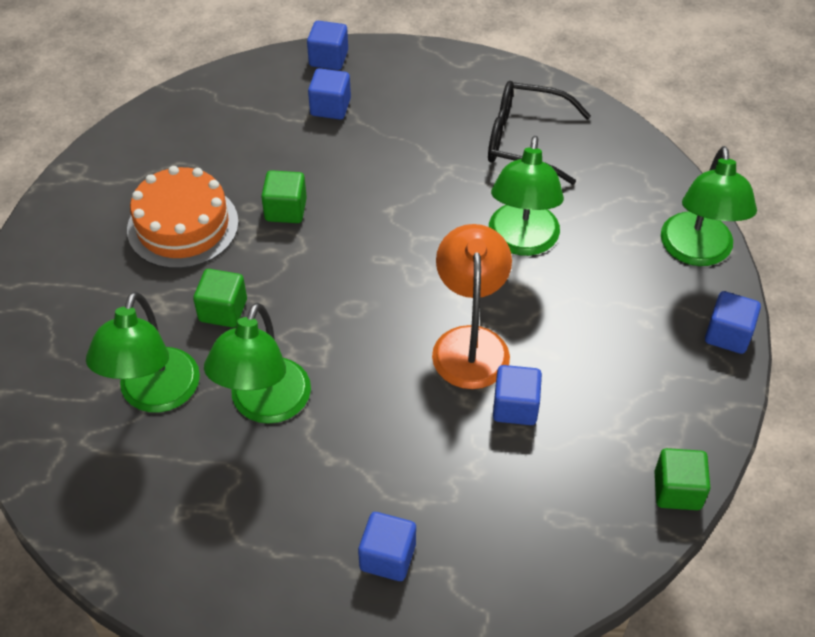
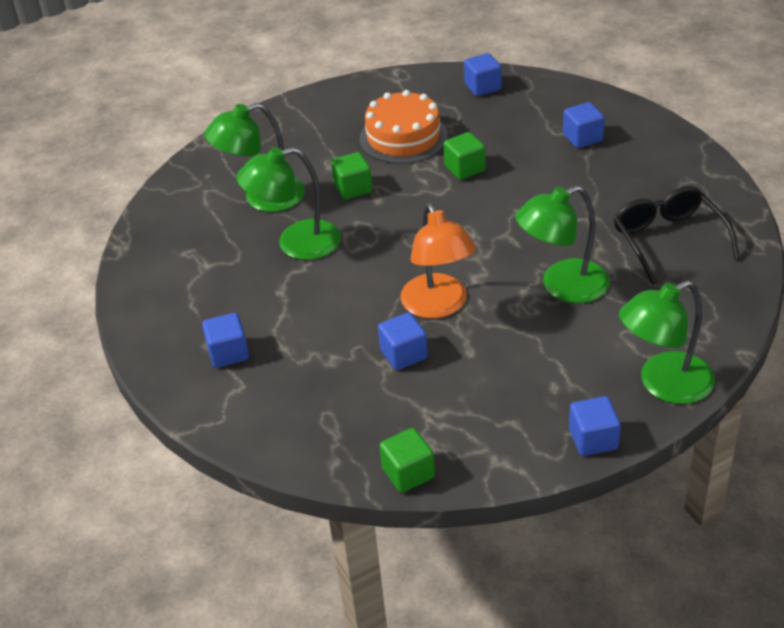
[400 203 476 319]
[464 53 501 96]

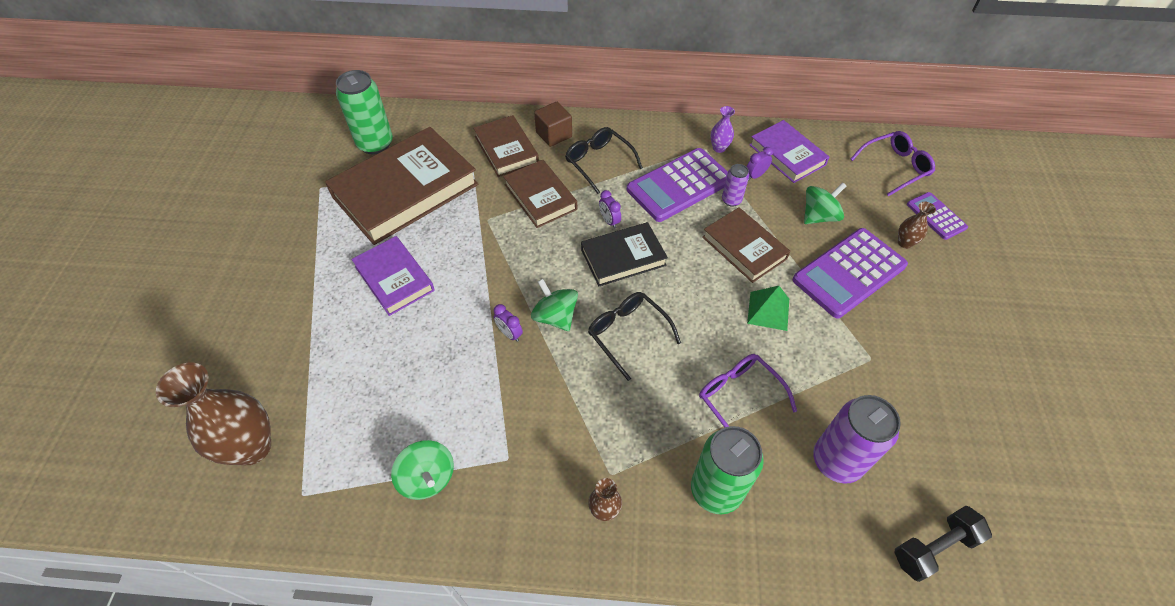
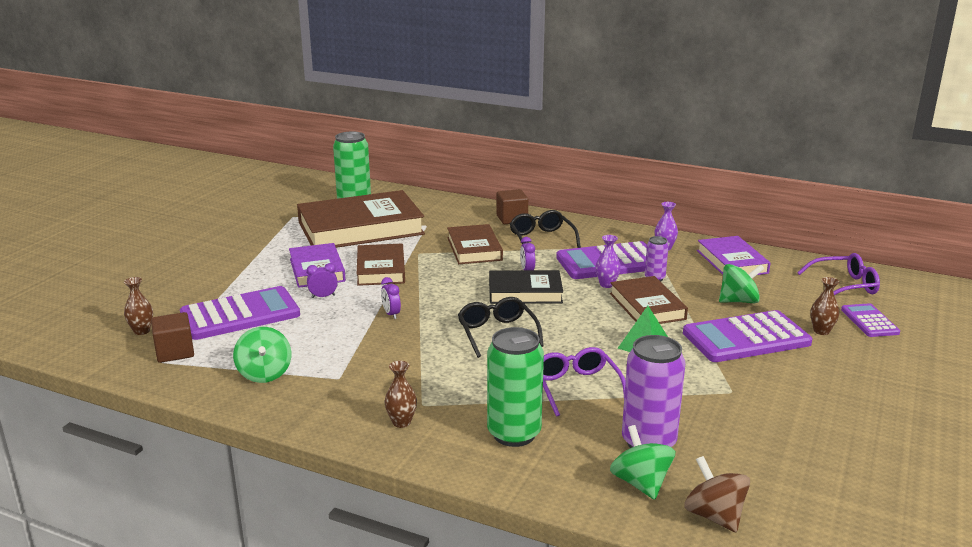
[124 277 153 335]
[151 312 194 363]
[180 286 300 340]
[307 263 338 298]
[357 244 405 286]
[595 235 621 288]
[610 425 675 500]
[684 456 750 532]

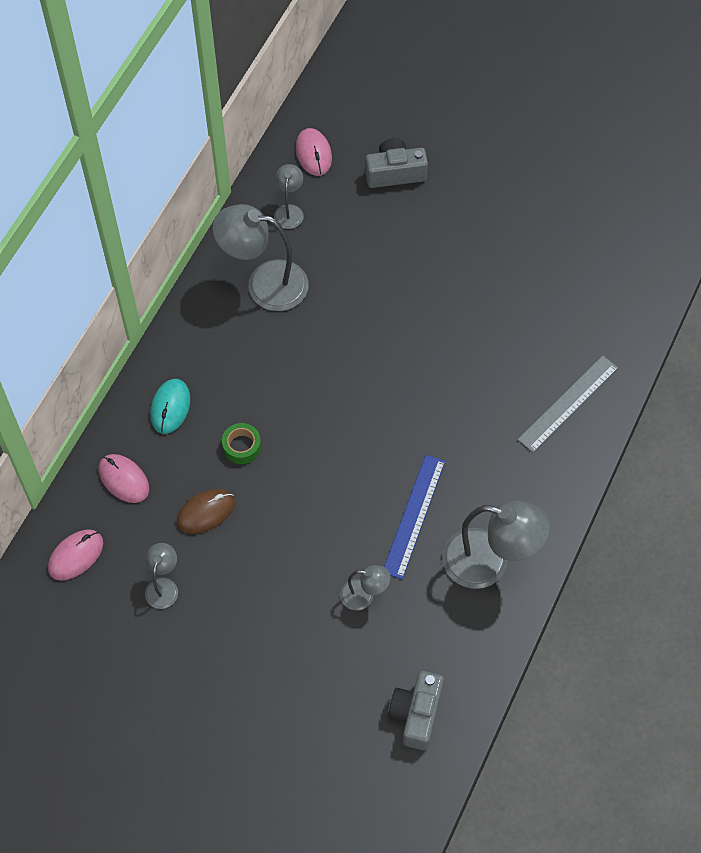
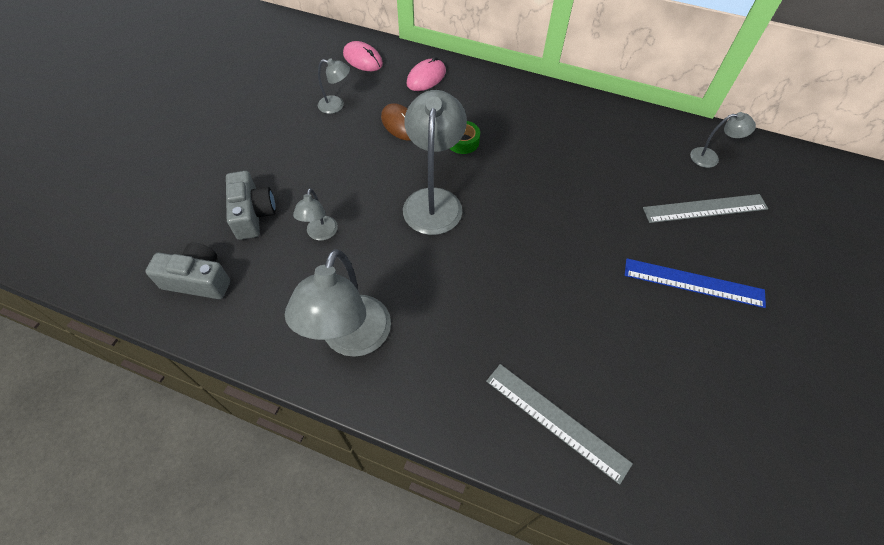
[226 171 276 240]
[403 90 467 235]
[624 258 766 308]
[643 194 768 223]
[150 379 190 434] (first image)
[296 128 332 176] (first image)

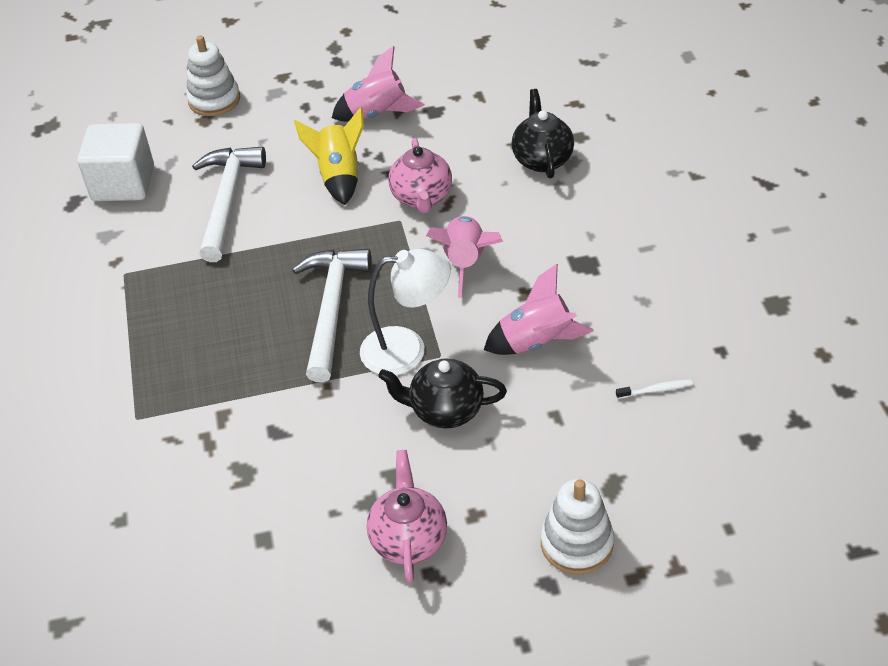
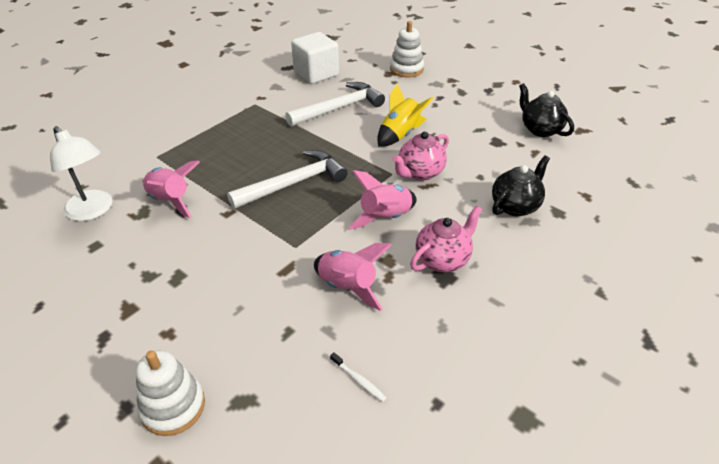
[50 126 113 221]
[142 161 200 218]
[410 206 482 272]
[519 83 574 137]

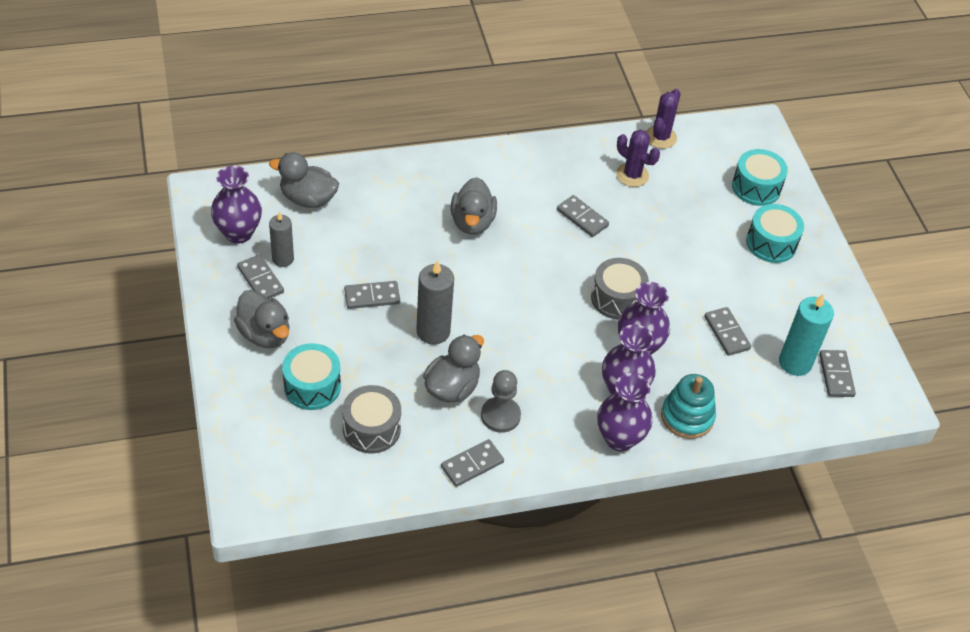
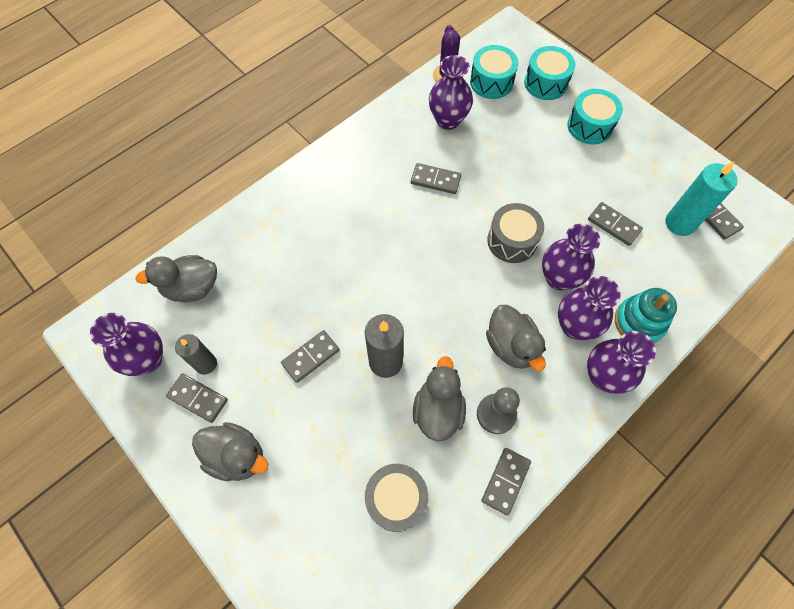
[429 55 473 130]
[470 45 519 99]
[486 305 546 371]

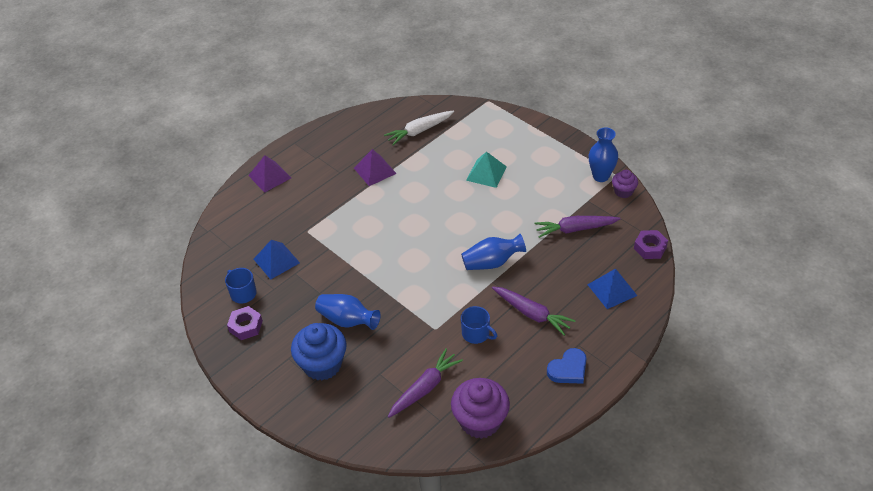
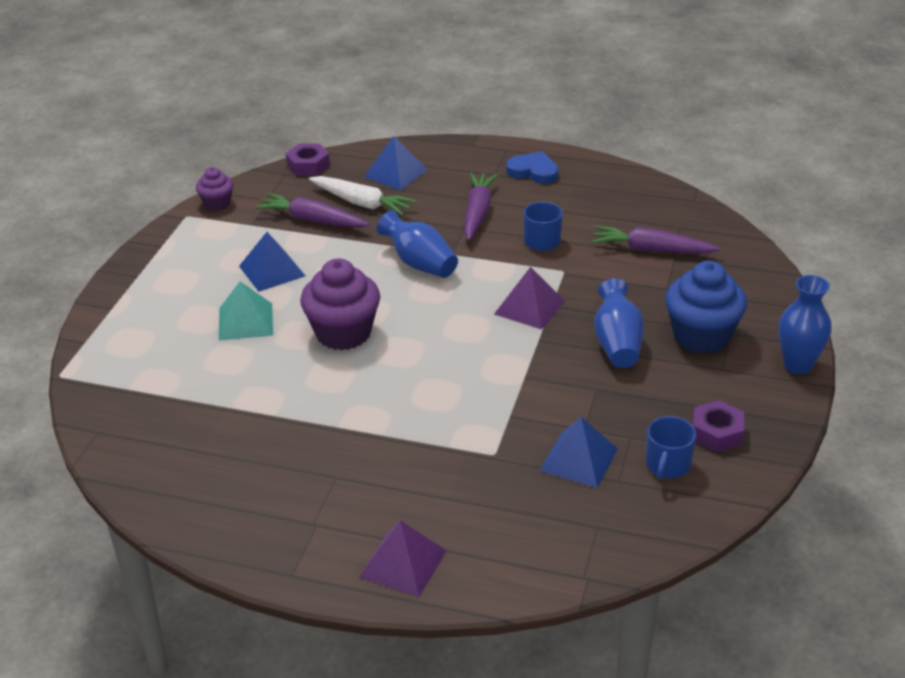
[239 232 305 292]
[255 193 370 228]
[300 259 380 350]
[309 176 417 216]
[494 267 565 329]
[778 275 832 374]

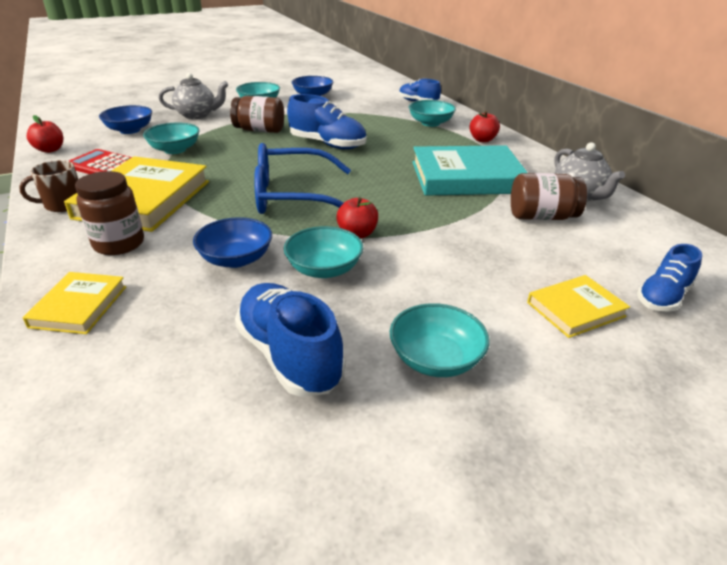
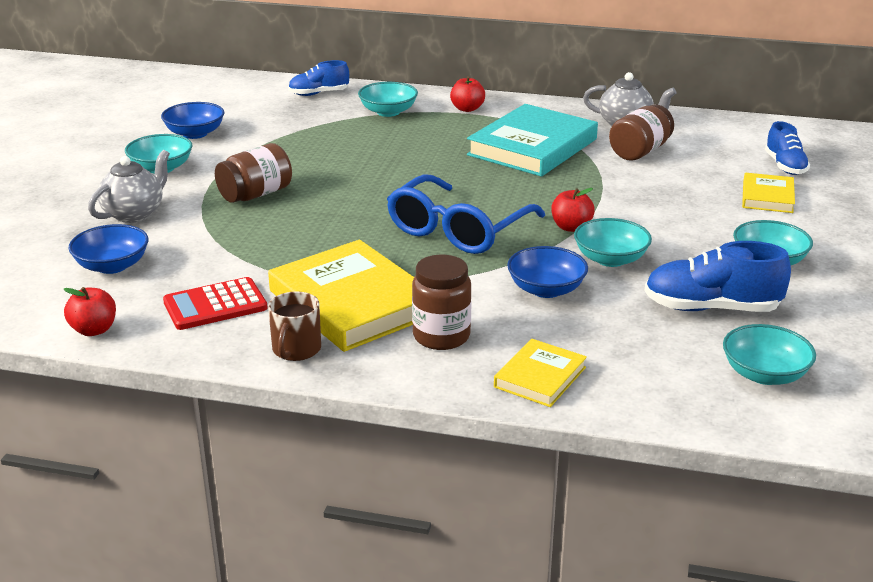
[494 339 587 407]
[723 324 816 385]
[287 94 366 149] (first image)

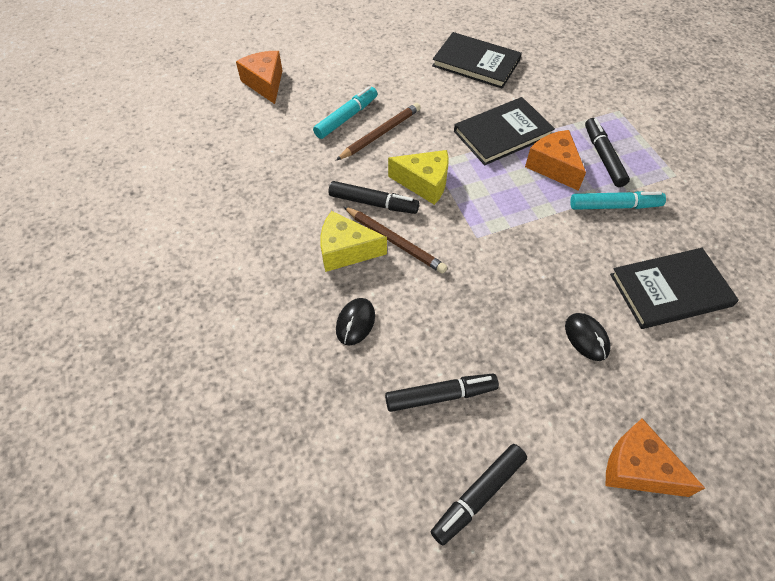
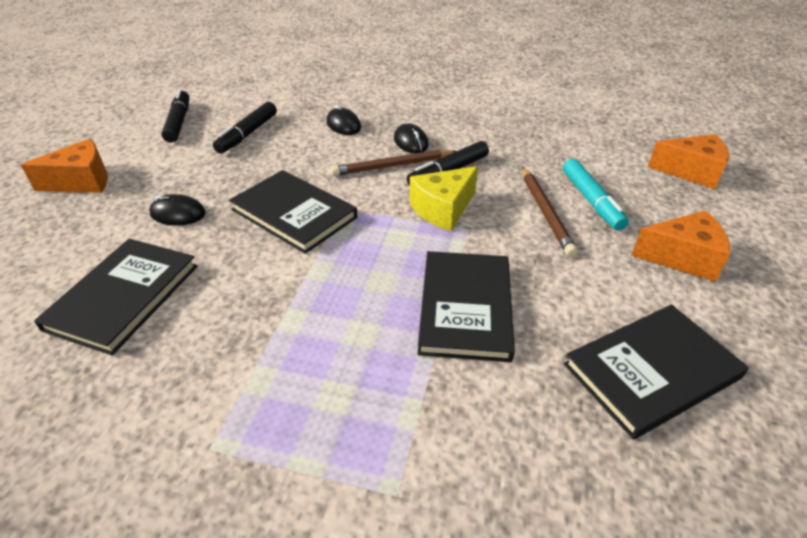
[229 170 357 254]
[394 123 429 153]
[631 210 730 282]
[570 191 666 210] (first image)
[585 118 630 187] (first image)

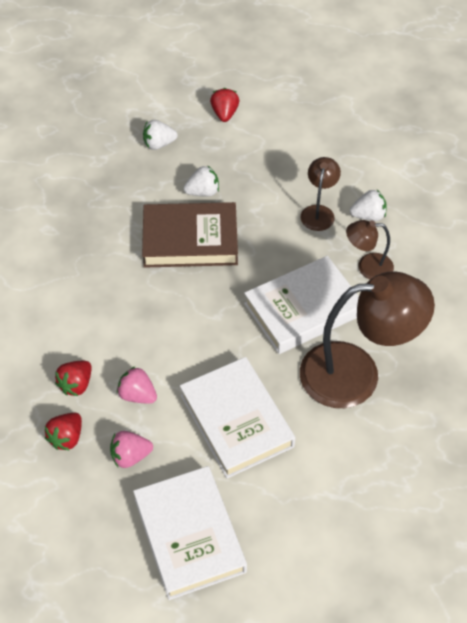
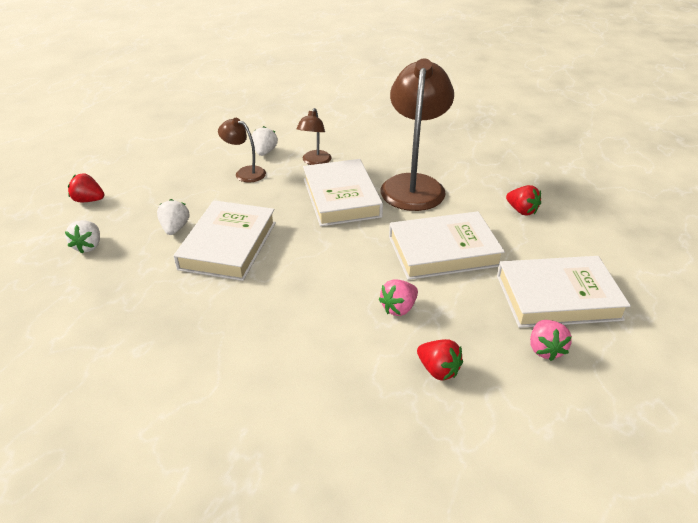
[174 200 276 281]
[506 185 541 216]
[530 320 572 361]

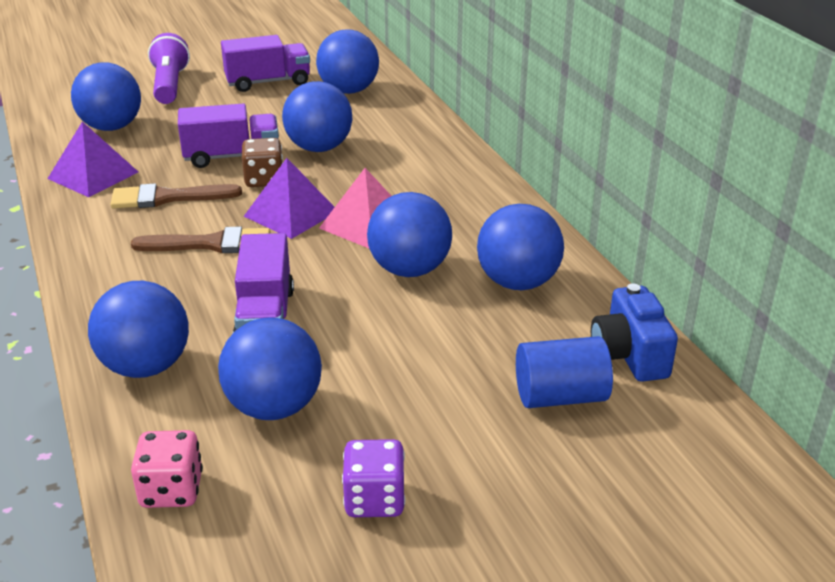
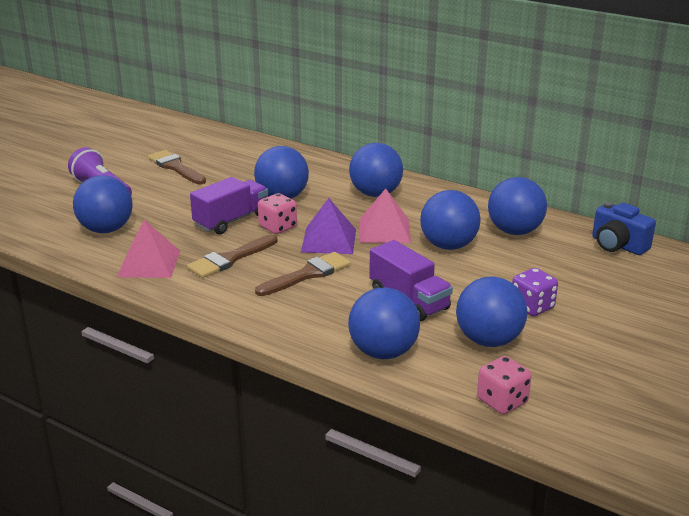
[117 220 180 278]
[148 150 206 184]
[258 193 297 234]
[349 143 403 197]
[512 268 558 316]
[516 336 613 408] (first image)

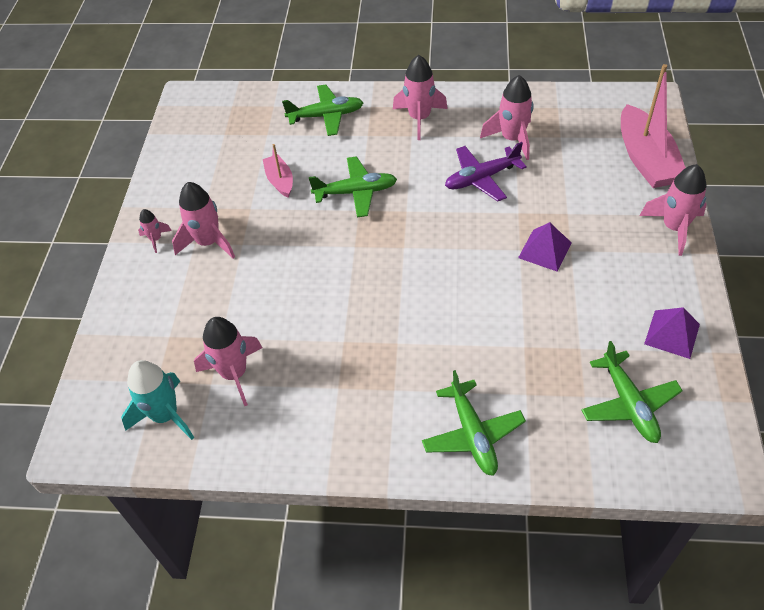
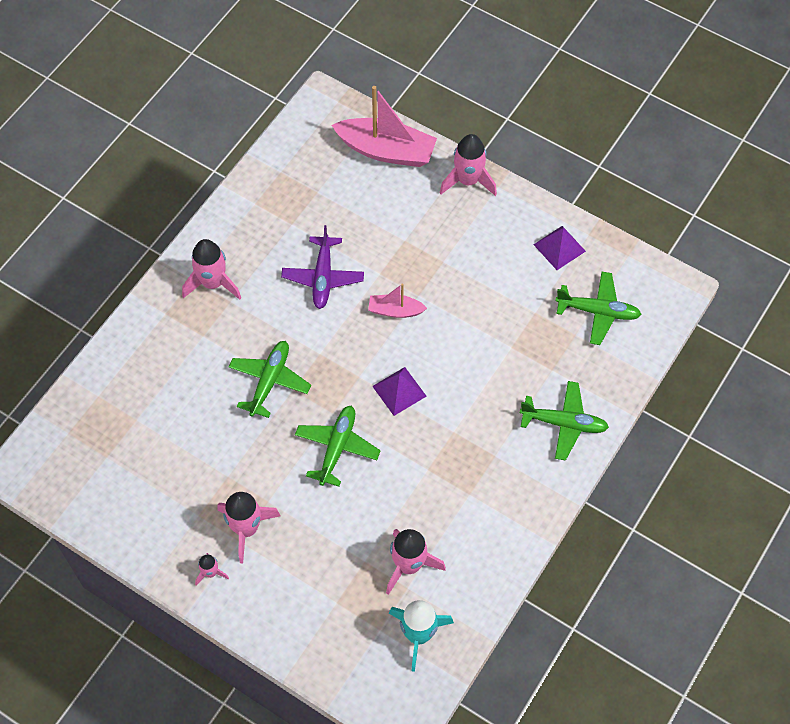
[295 406 381 487]
[368 283 427 318]
[372 367 426 416]
[480 75 534 160] (first image)

